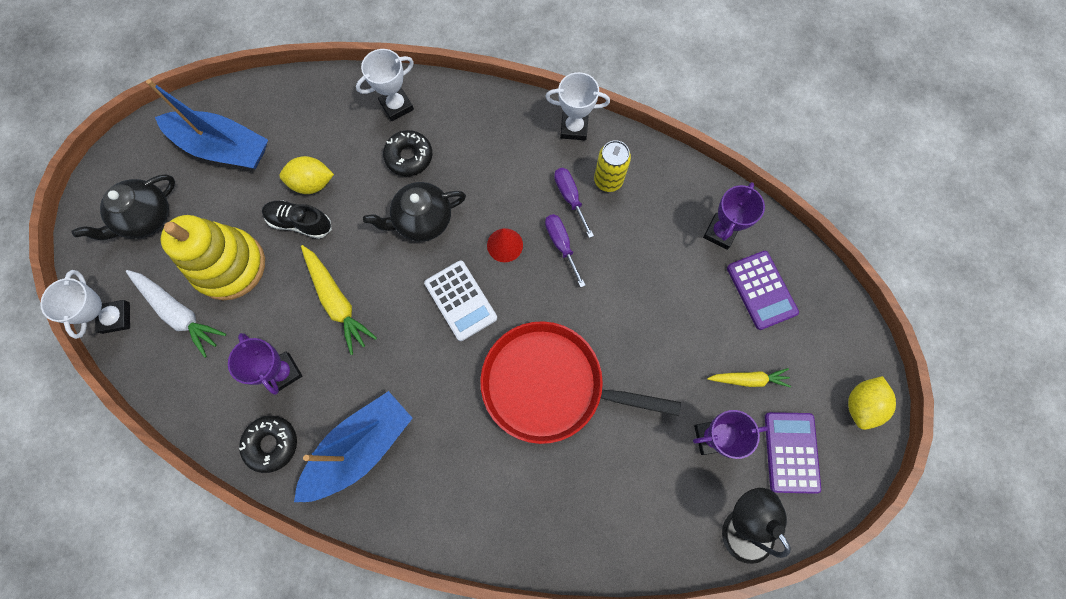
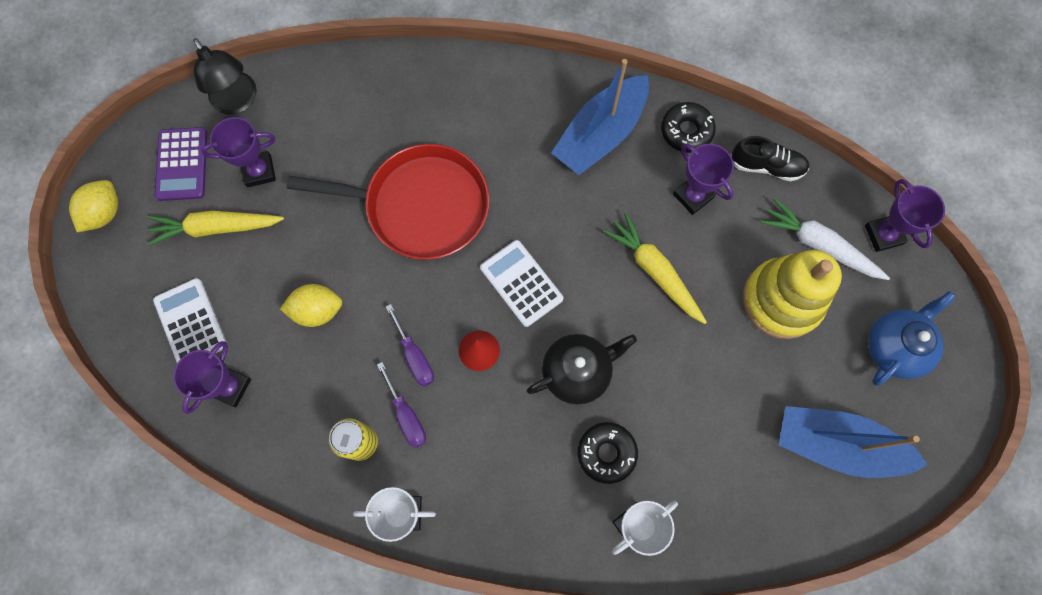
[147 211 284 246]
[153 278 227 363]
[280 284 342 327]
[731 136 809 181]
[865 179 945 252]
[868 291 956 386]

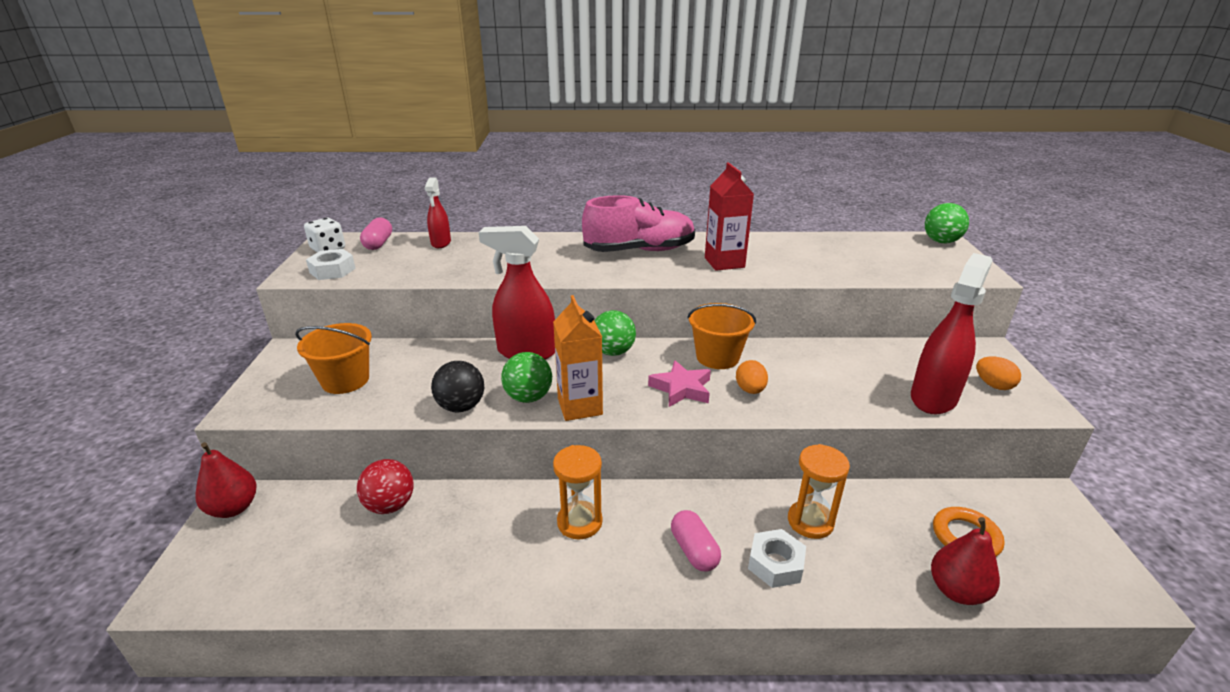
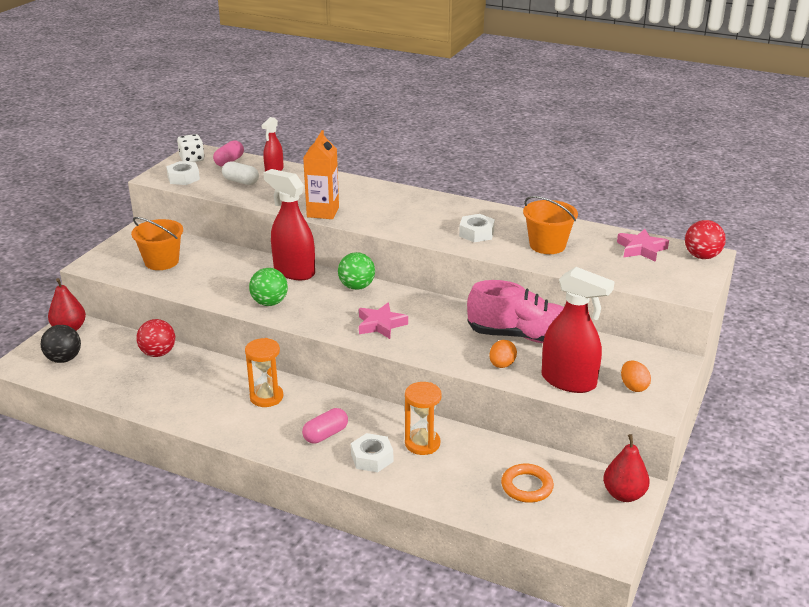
[40 325 81 363]
[222 161 259 185]
[302 408 348 444]
[303 130 339 219]
[459 214 495 242]
[467 280 564 343]
[489 340 517 368]
[523 196 578 254]
[542 267 615 393]
[603 434 650 502]
[617 229 669 262]
[685 220 726 259]

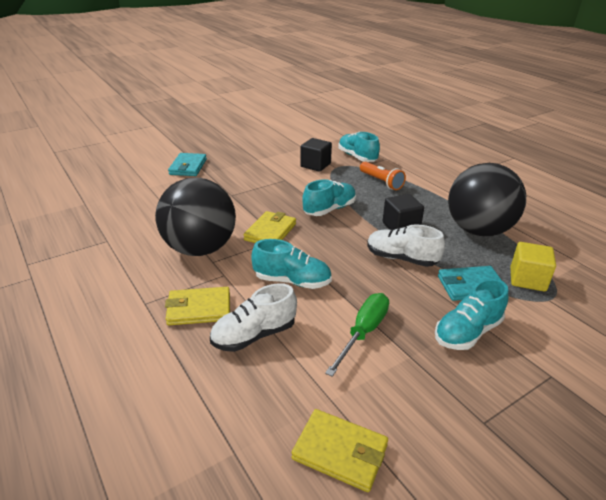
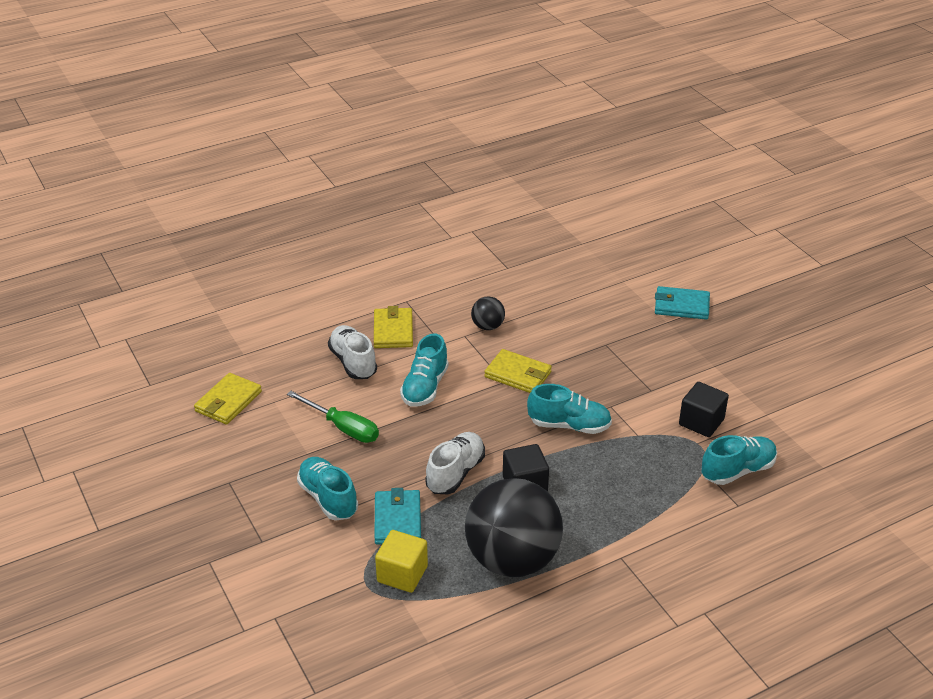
[471 297 505 330]
[527 384 612 434]
[360 162 406 190] (first image)

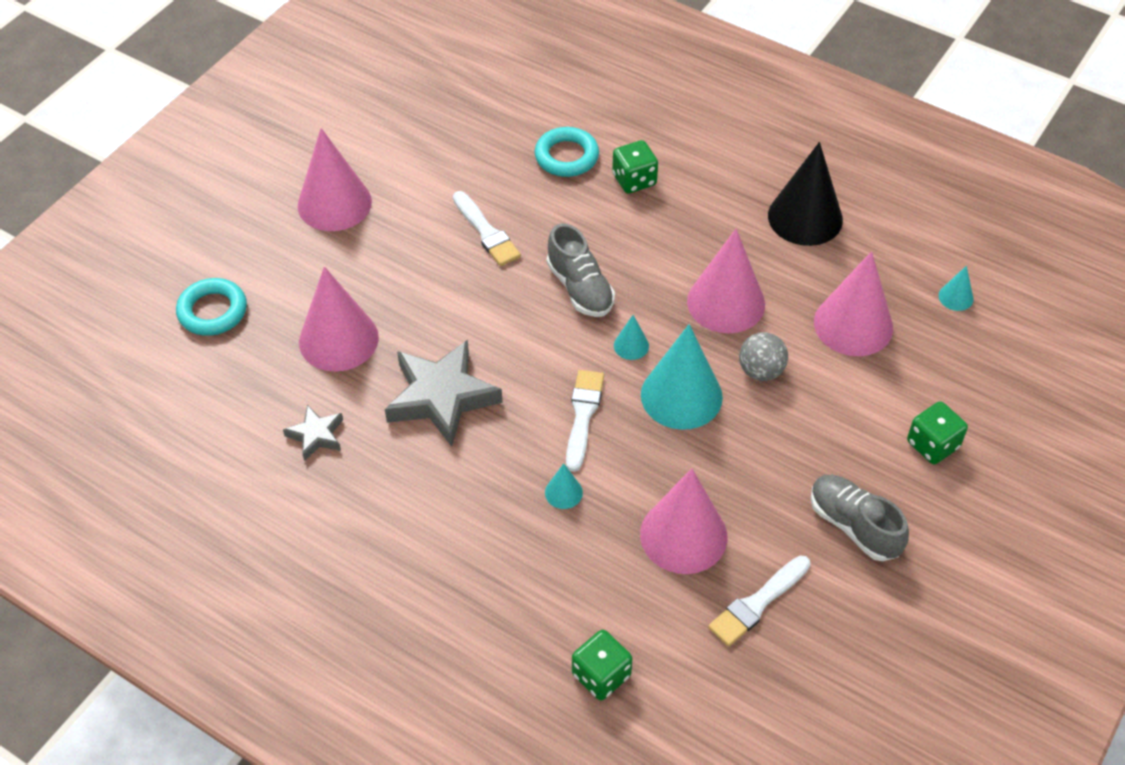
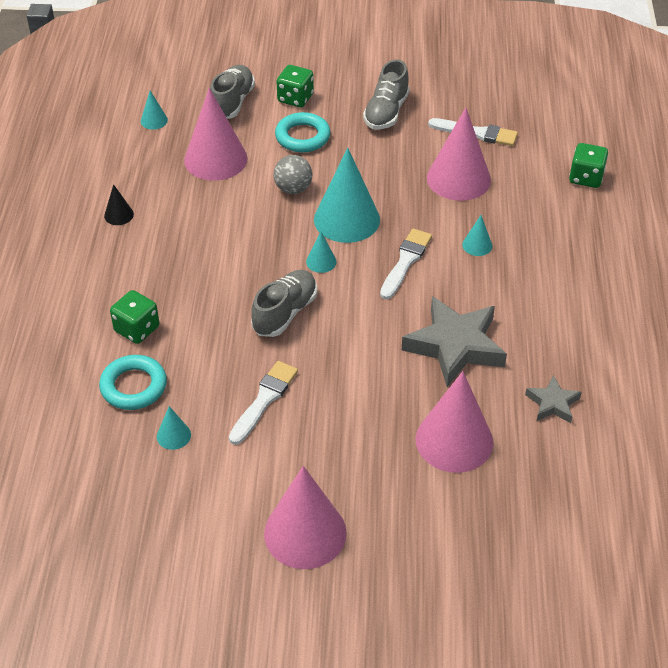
[104 184 134 225]
[157 406 191 450]
[210 65 255 119]
[275 112 331 152]
[380 228 432 299]
[687 229 765 333] (first image)

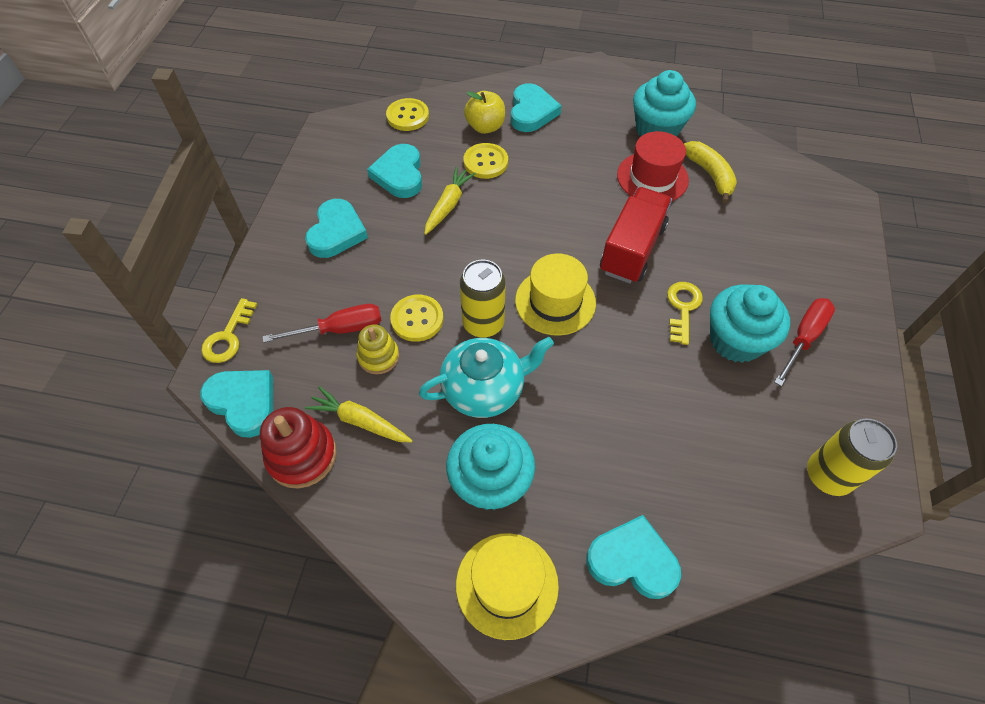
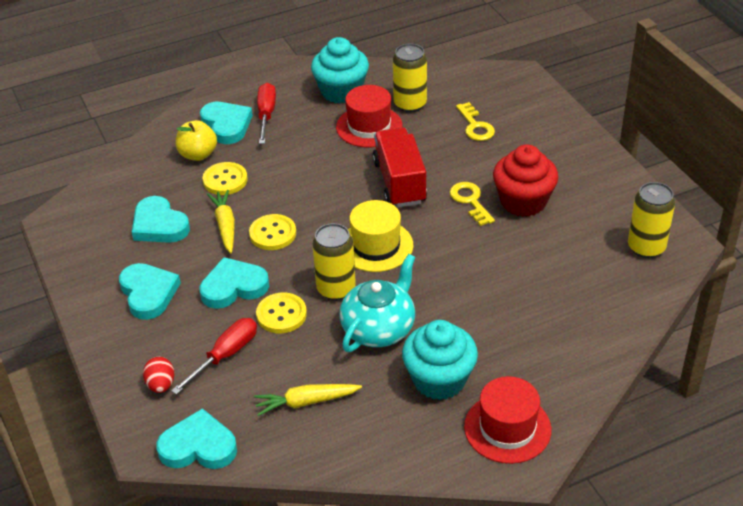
[143 357 175 393]
[199 257 269 309]
[249 214 296 250]
[257 83 276 144]
[393 44 427 112]
[456 102 495 141]
[464 376 551 464]
[493 144 558 217]
[260 407 337 488] (first image)
[357 325 399 374] (first image)

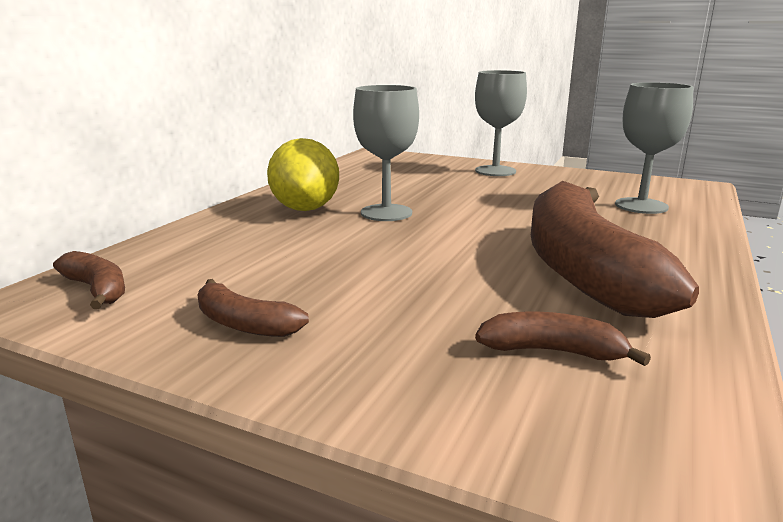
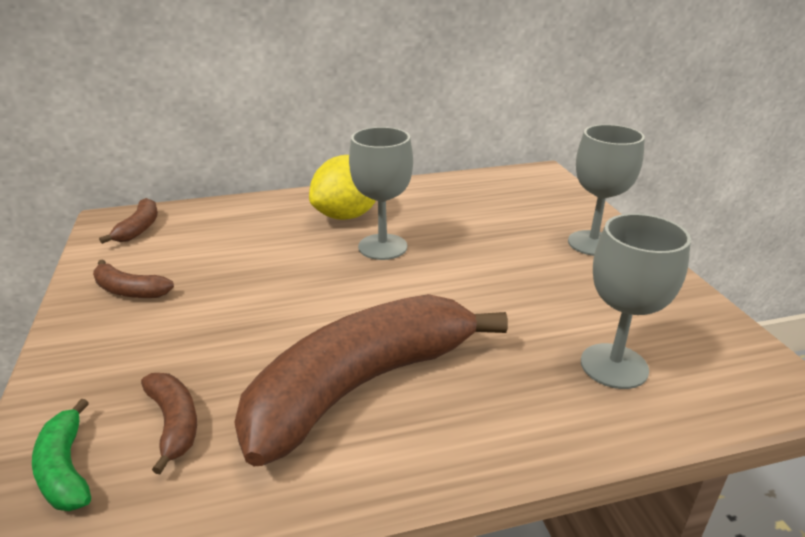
[32 399 91 511]
[93 259 174 298]

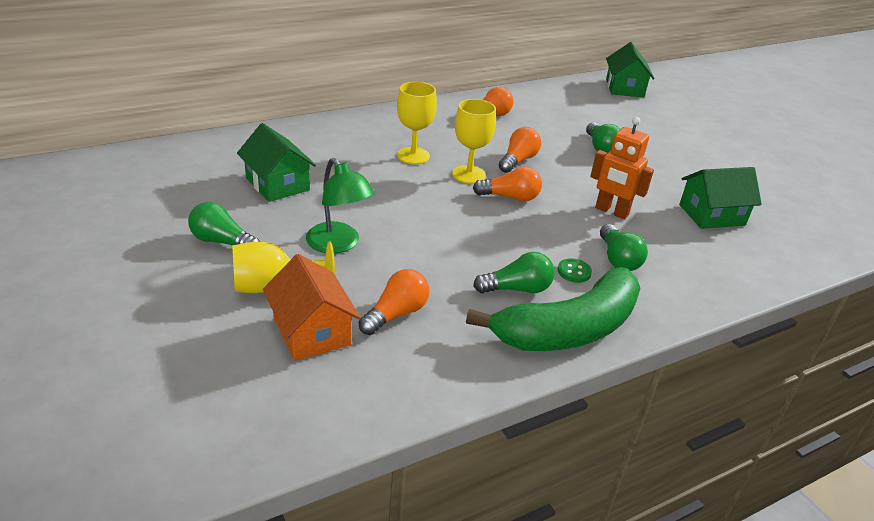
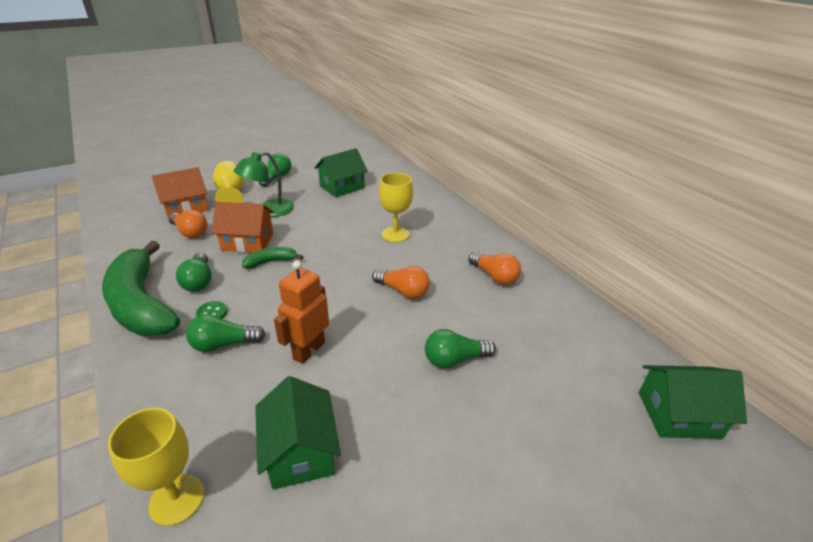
[108 408 204 526]
[211 202 274 253]
[242 247 303 268]
[473 166 542 201] (first image)

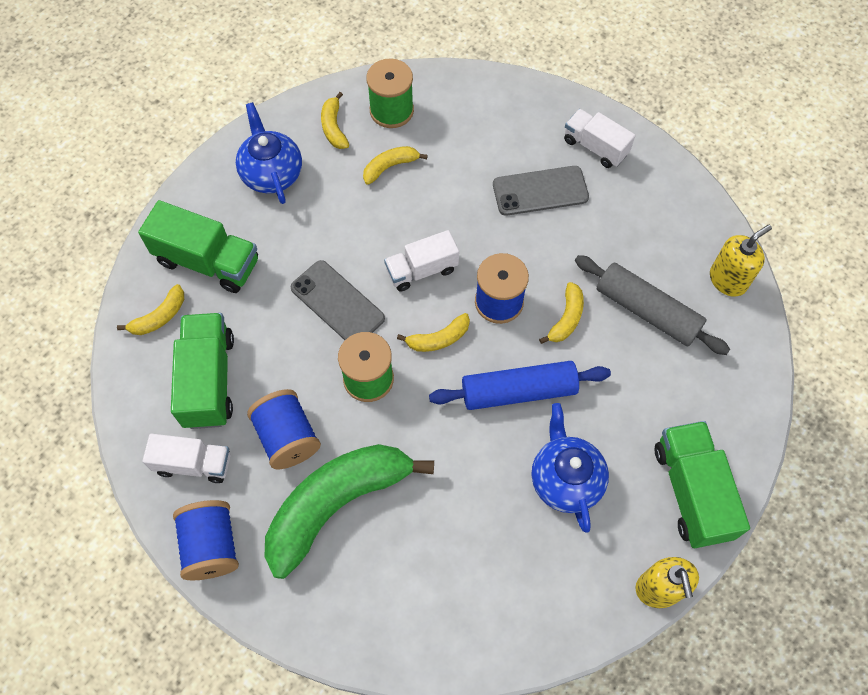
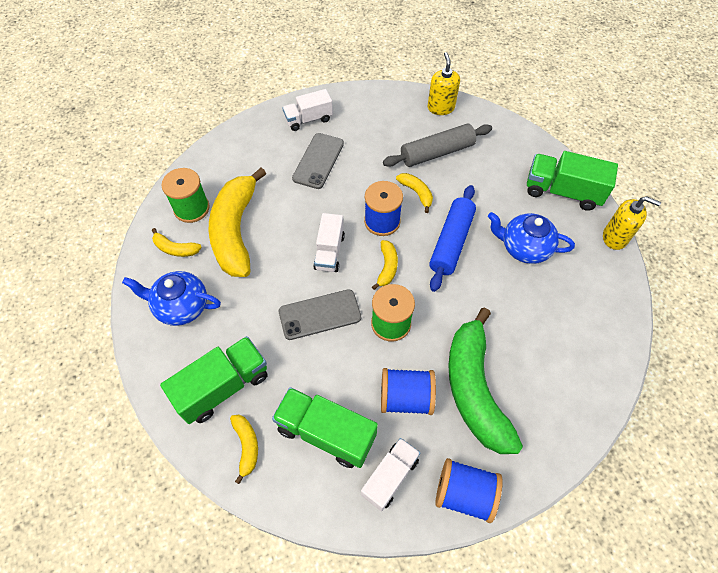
[209 168 266 277]

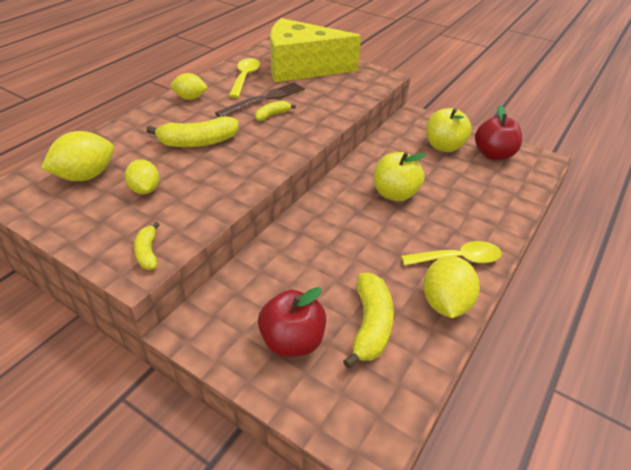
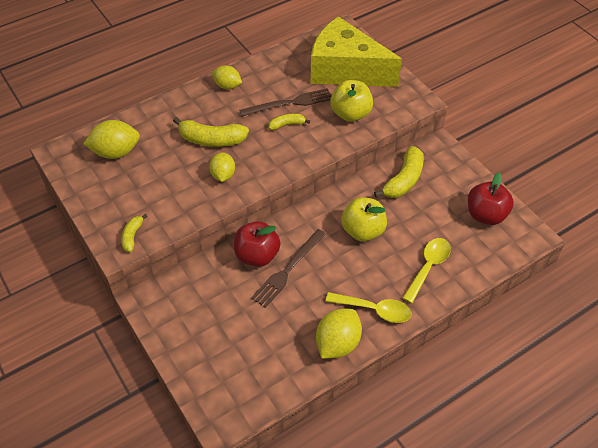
[209 152 235 182]
[234 221 281 267]
[251 229 326 308]
[330 80 373 122]
[374 146 424 198]
[402 238 451 303]

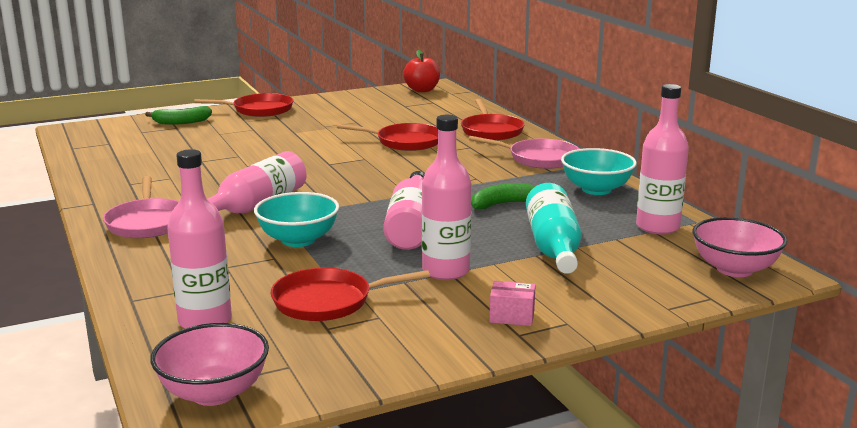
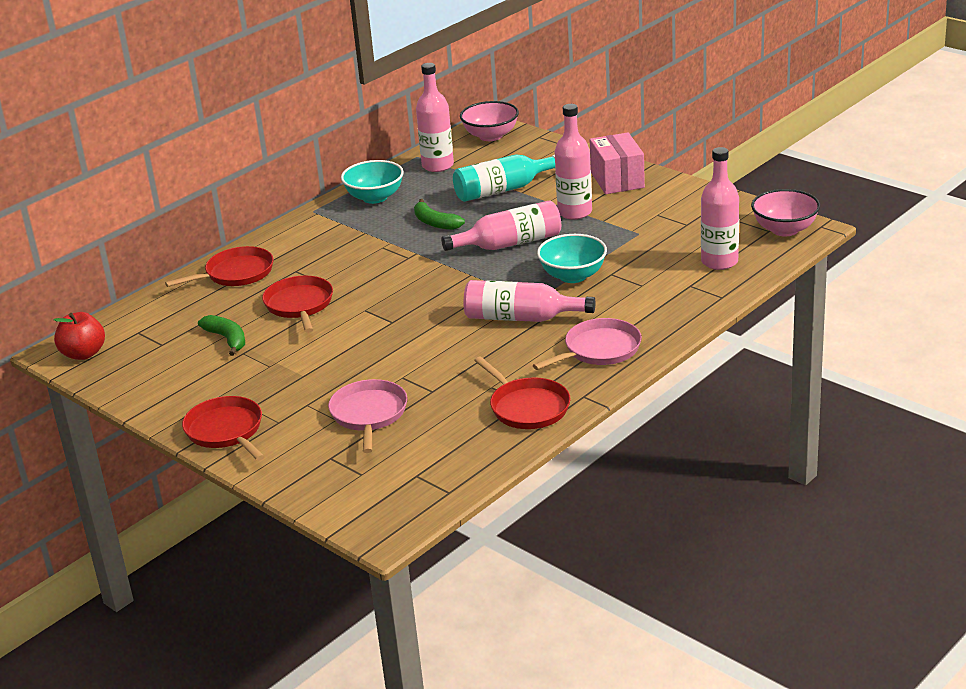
[198 315 245 356]
[328 379 407 453]
[474 356 571 429]
[590 132 645 194]

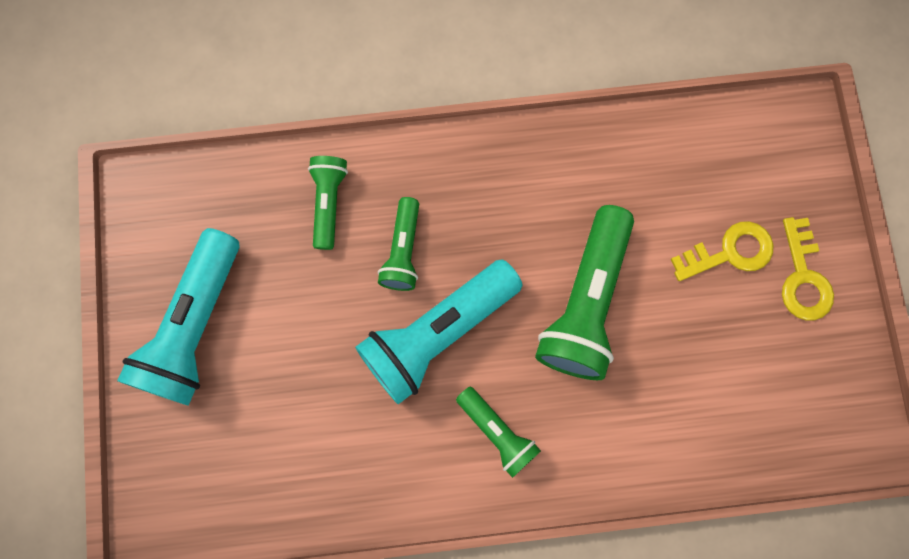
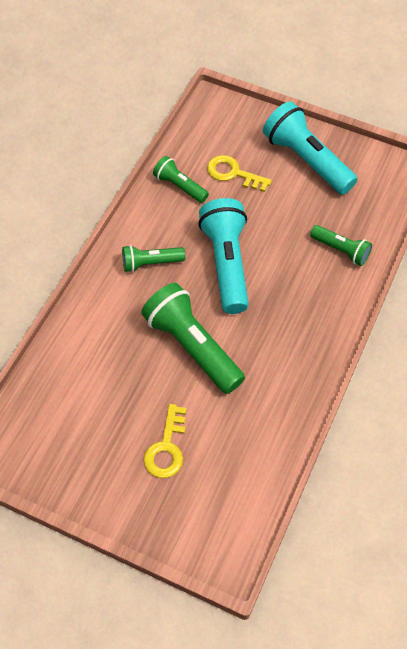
[153 156 209 203]
[207 155 272 192]

